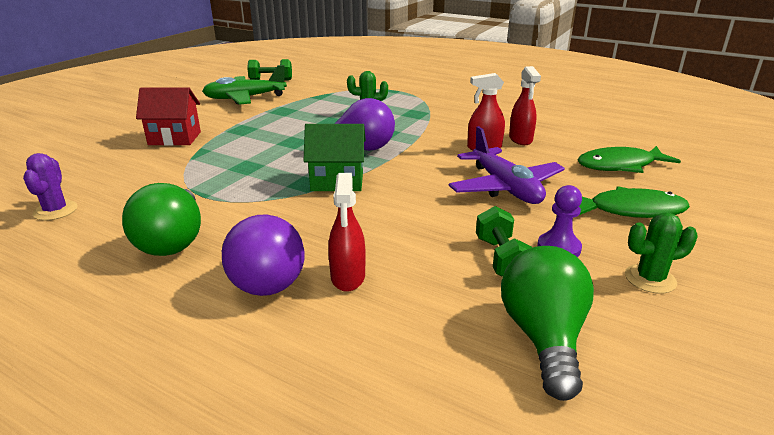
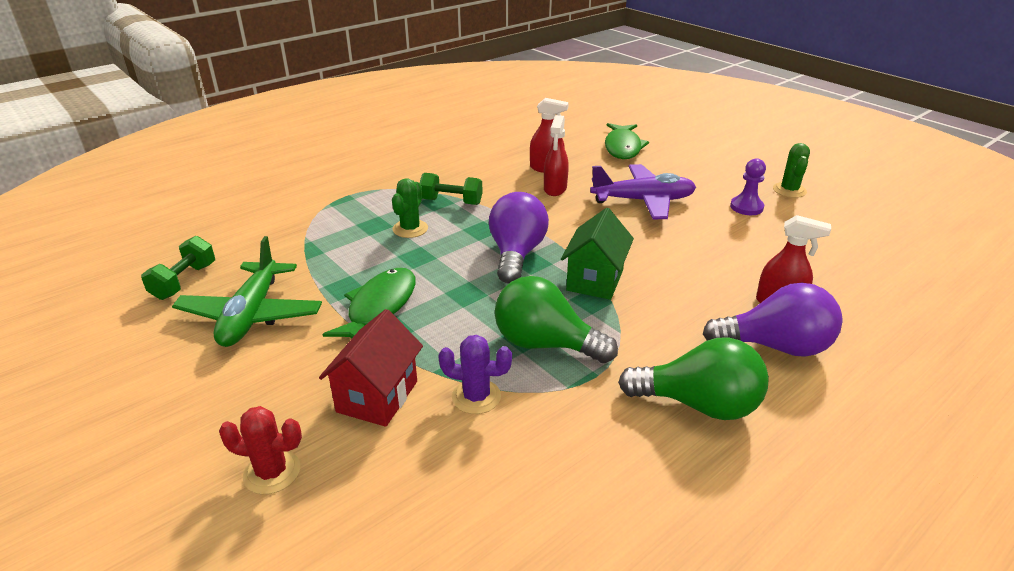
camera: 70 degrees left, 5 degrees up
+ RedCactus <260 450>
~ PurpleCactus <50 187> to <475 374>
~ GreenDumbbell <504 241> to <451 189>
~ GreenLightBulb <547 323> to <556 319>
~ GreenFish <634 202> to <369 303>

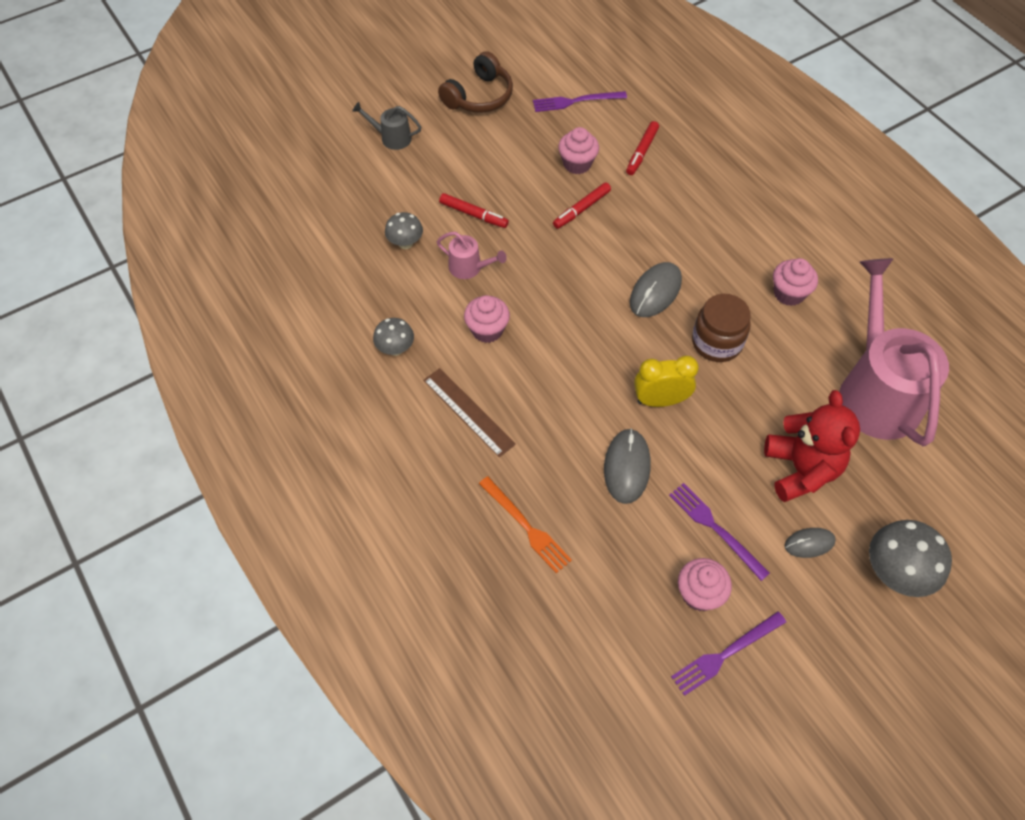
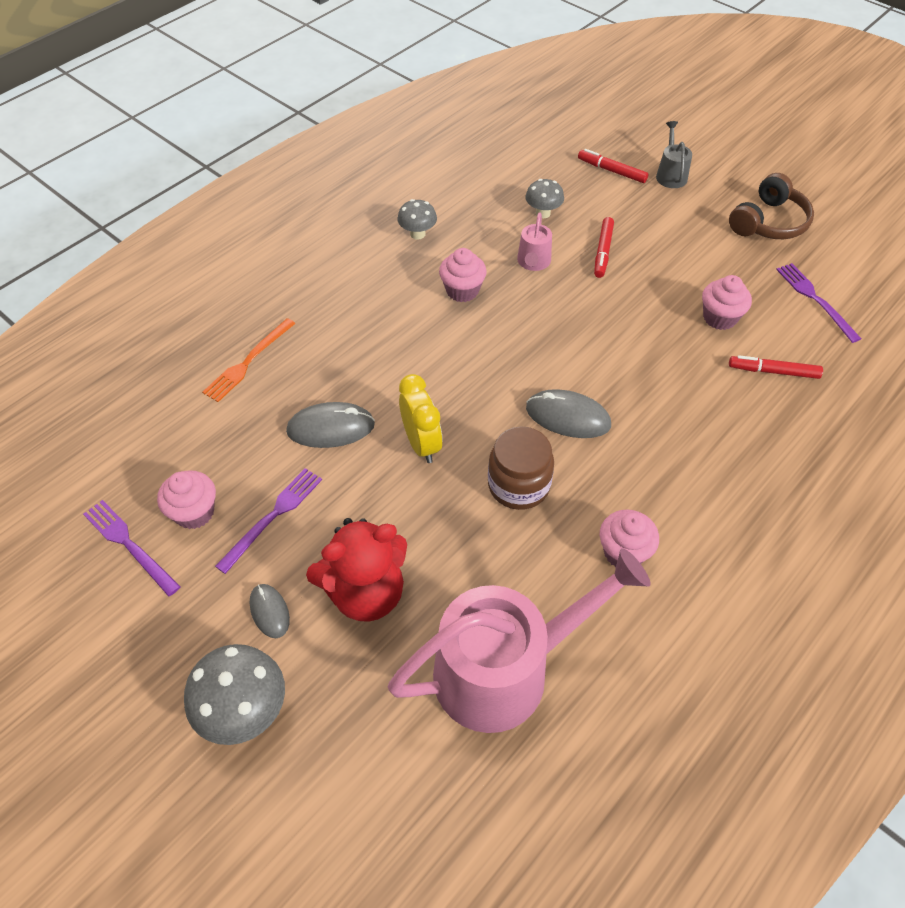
camera: 75 degrees right, 5 degrees down
- BrownRuler <469 412>
~ RedMarker <582 205> to <613 166>
~ BrownHeadphones <475 82> = <771 206> 75 degrees counterclockwise

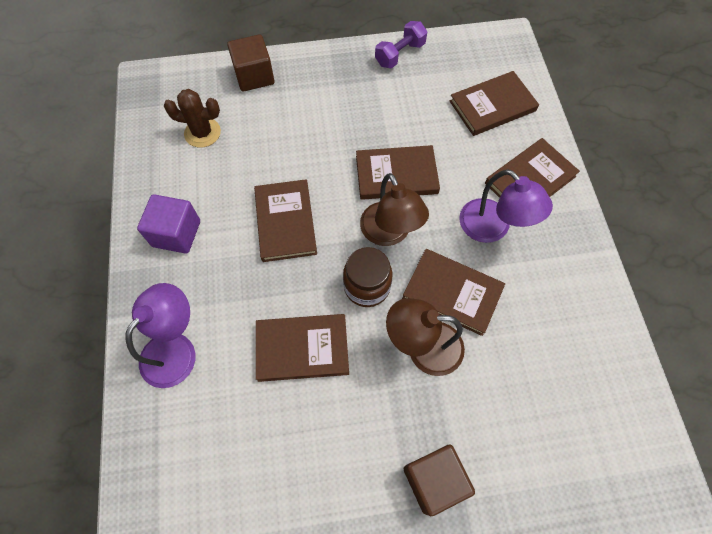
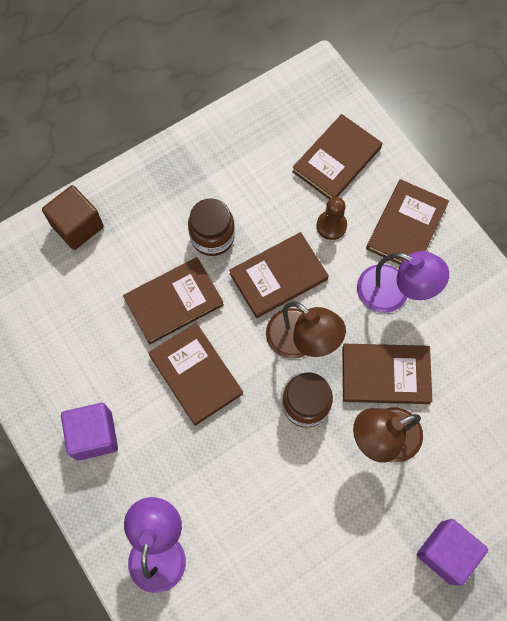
camera: 25 degrees left, 5 degrees up
- BrownCactus <192 118>
- PurpleDumbbell <401 44>
+ BrownJar <211 227>
+ BrownPawn <331 218>
~ BrownBook <302 348> to <173 301>
~ BrownCube <439 480> to PurpleCube <452 552>

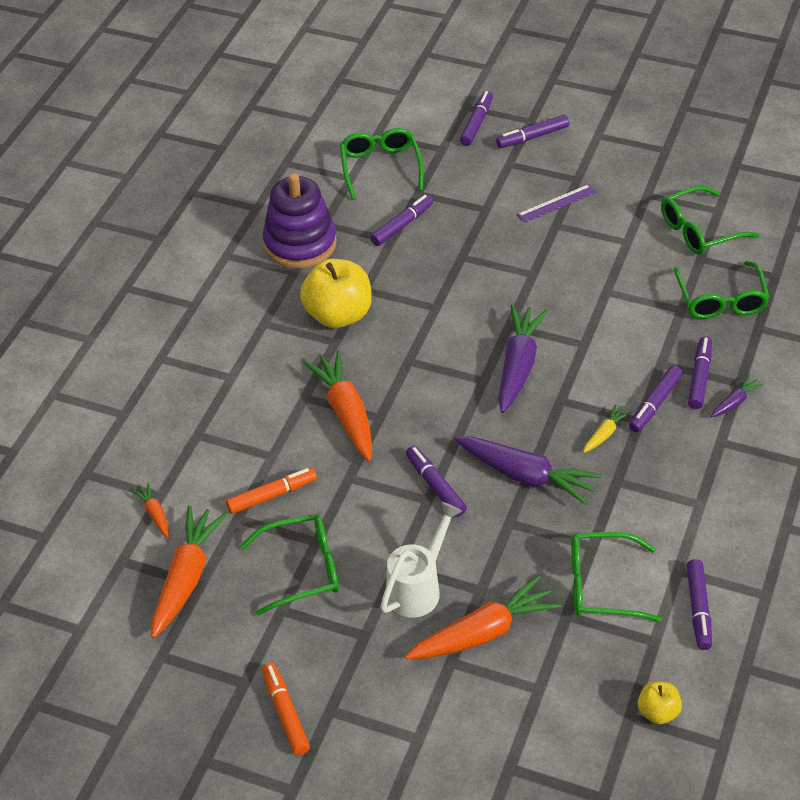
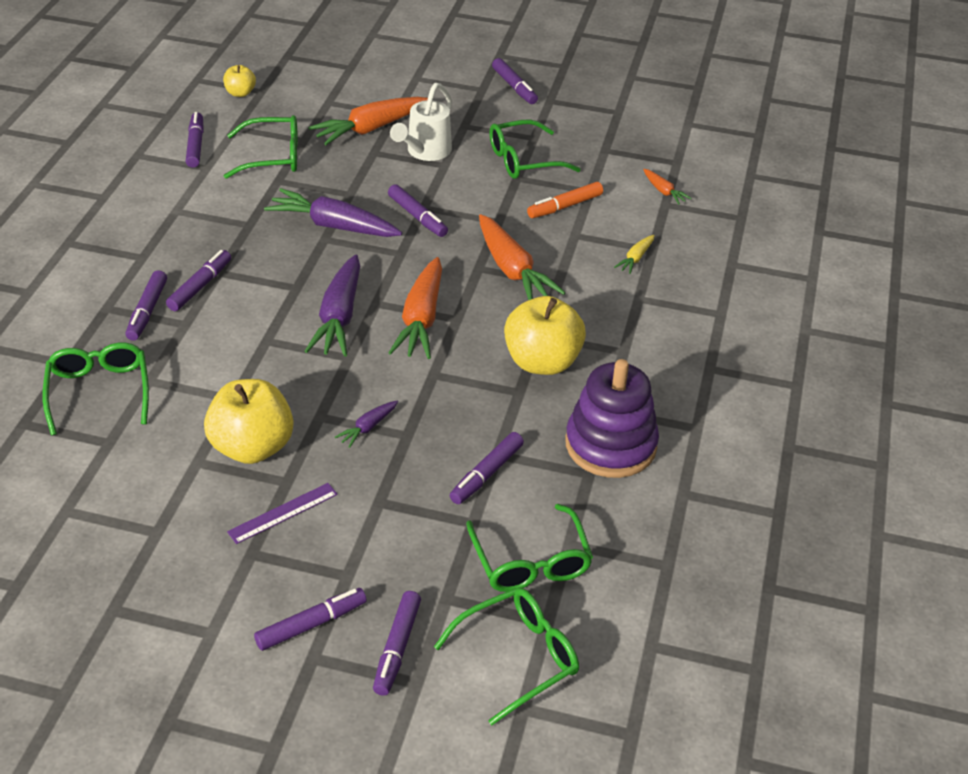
camera: 170 degrees right, 5 degrees down
+ YellowApple <249 421>
~ OrangeCarrot <189 572> to <415 308>
~ YellowCarrot <607 428> to <634 254>
~ GreenGlasses <710 220> to <506 656>
~ PurpleCarrot <737 396> to <366 424>
~ OrangeMarker <286 709> to PurpleMarker <515 81>

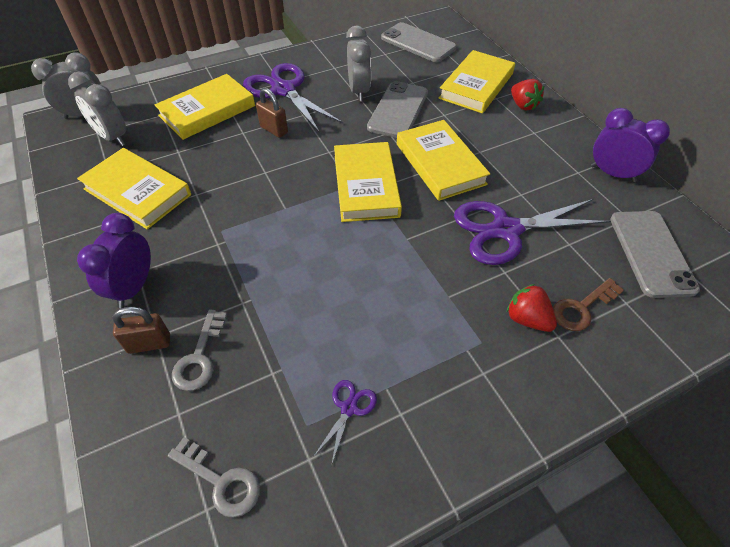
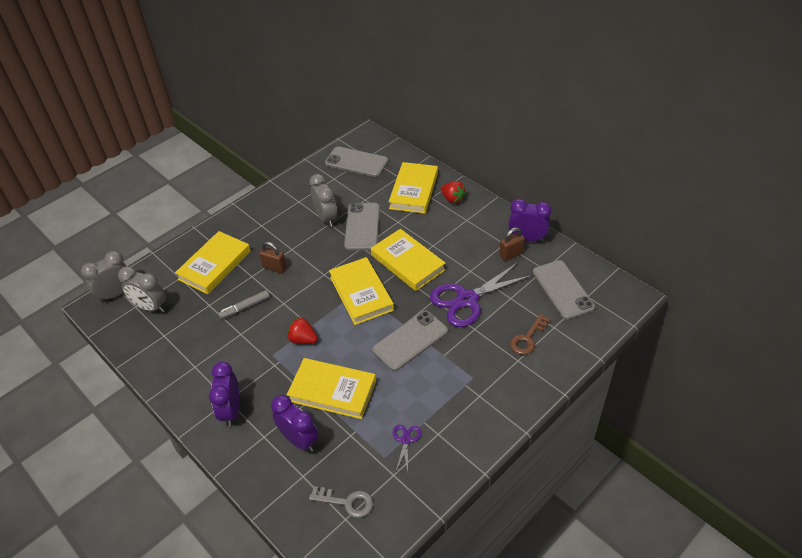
camera: 15 degrees left, 5 degrees down
- PurpleScissors <293 98>
+ GreyMarker <244 304>
+ GreyPhone <410 341>
~ YellowBook <134 188> to <331 388>
~ BrownPadlock <141 330> to <512 244>
~ RedStrawberry <532 308> to <302 330>
~ GreyKey <199 350> to PurpleClock <294 423>

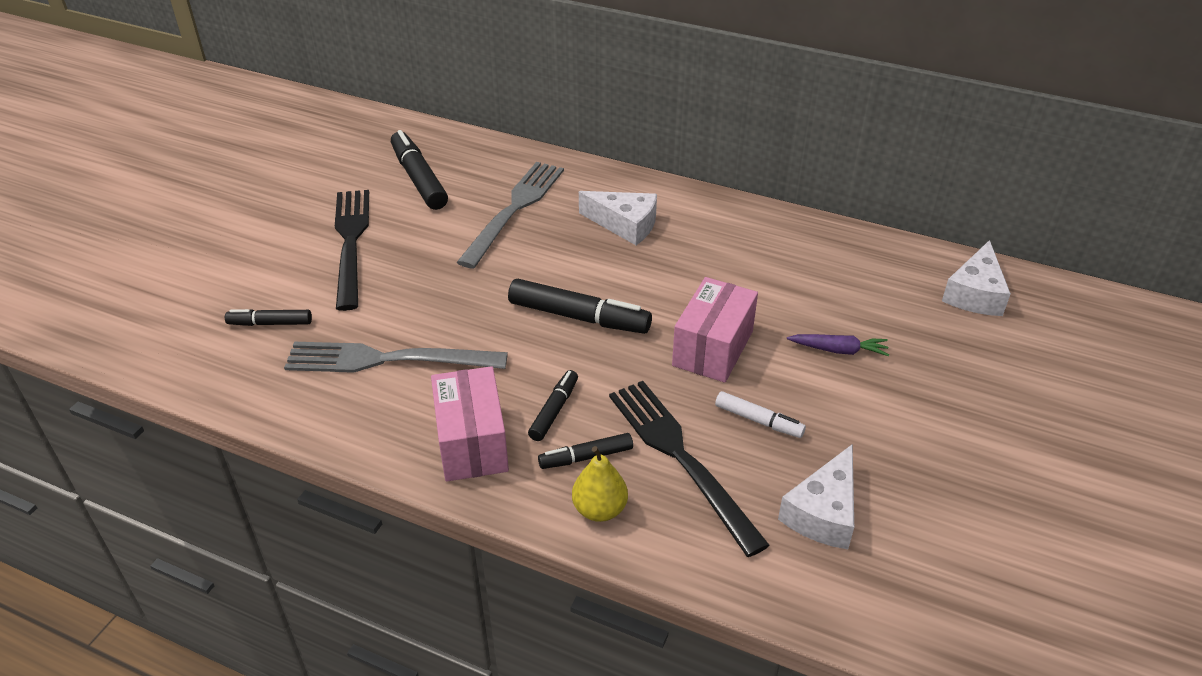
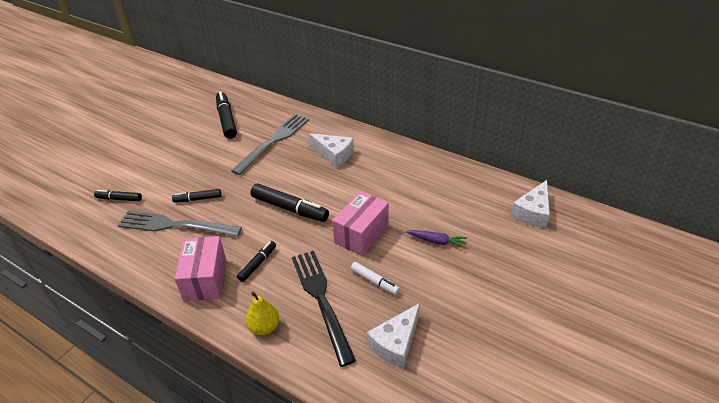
camera: 10 degrees right, 0 degrees up
- BlackFork <352 250>
~ BlackMarker <585 451> to <196 195>

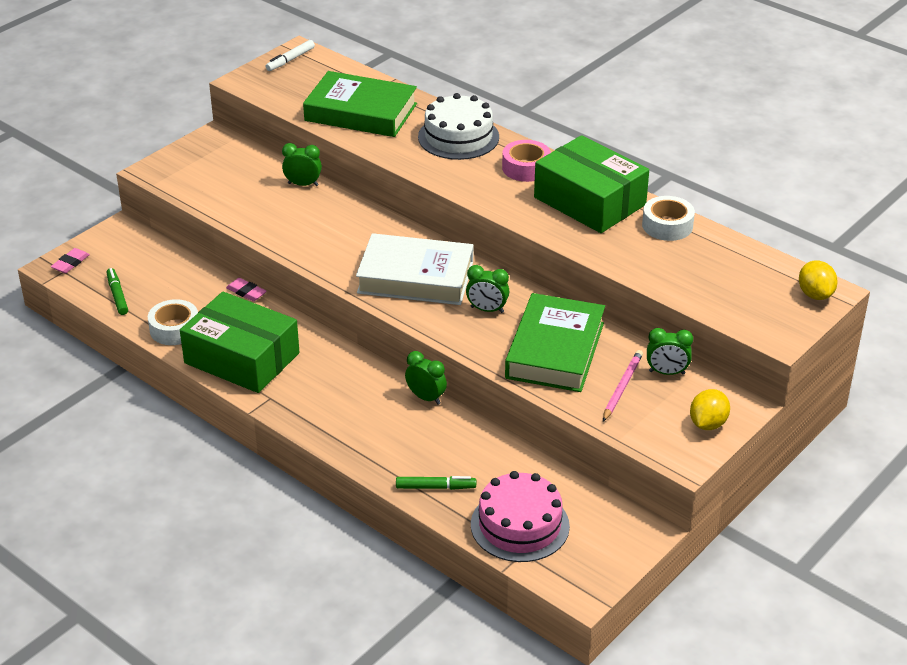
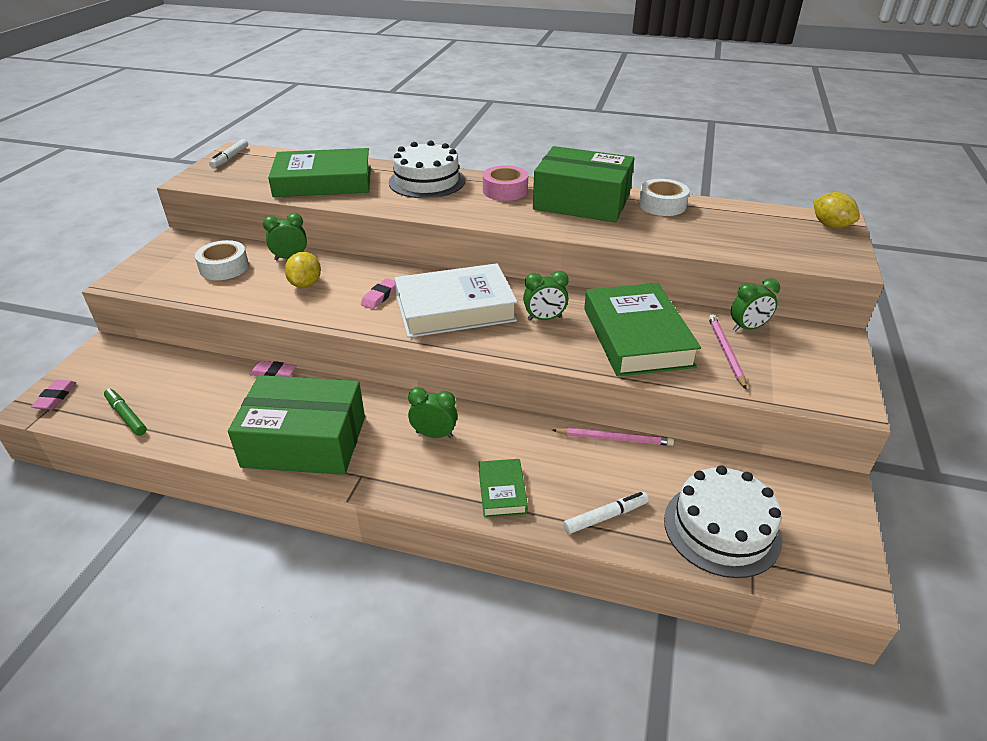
camera: 25 degrees left, 0 degrees up
+ PinkEraser <378 293>
+ GreenBook <503 488>
+ PinkPencil <613 437>
~ WhiteTape <173 322> to <222 260>
~ GreenClock <426 378> to <432 412>
~ YellowLemon <710 409> to <303 270>
~ GreenMarker <436 483> to WhiteMarker <606 513>
~ PinkCake <520 516> to WhiteCake <723 521>

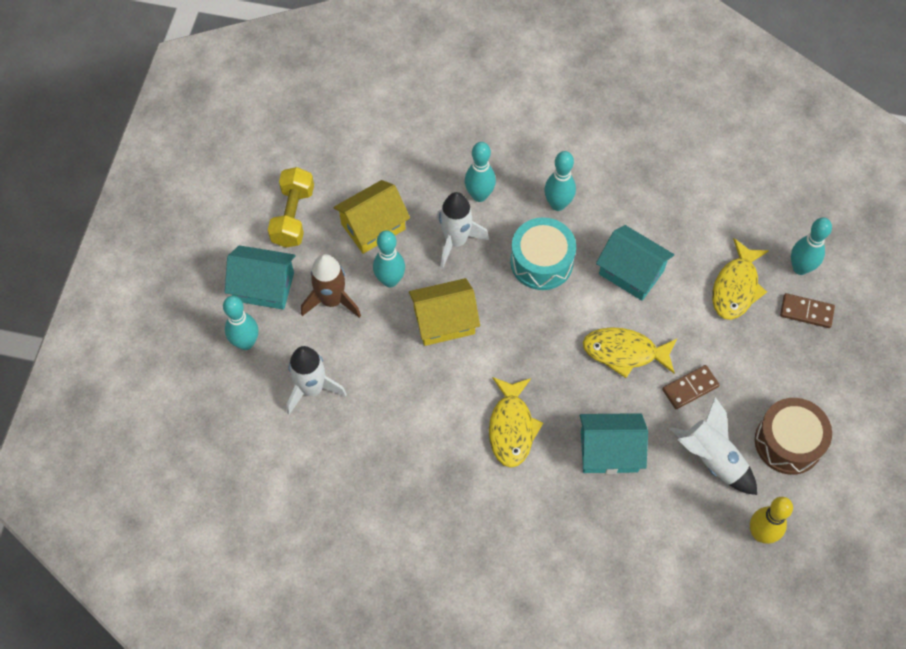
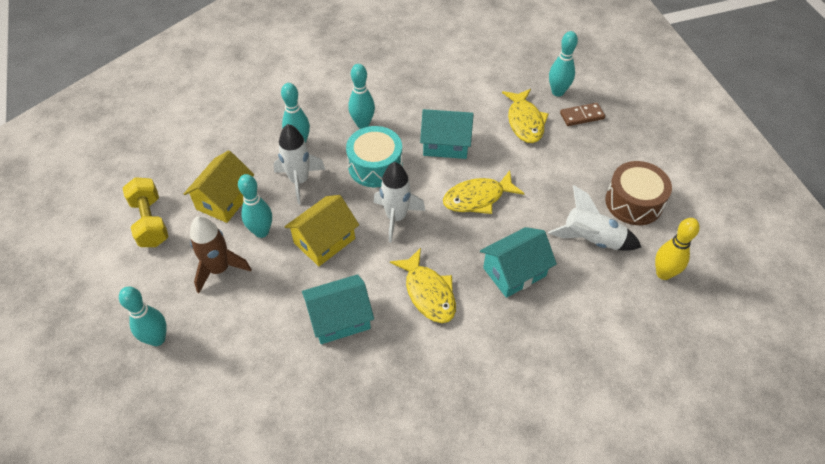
camera: 30 degrees left, 10 degrees down
- BrownDomino <690 387>
~ TurquoiseHouse <260 277> to <338 309>
~ WhiteRocket <316 380> to <399 202>

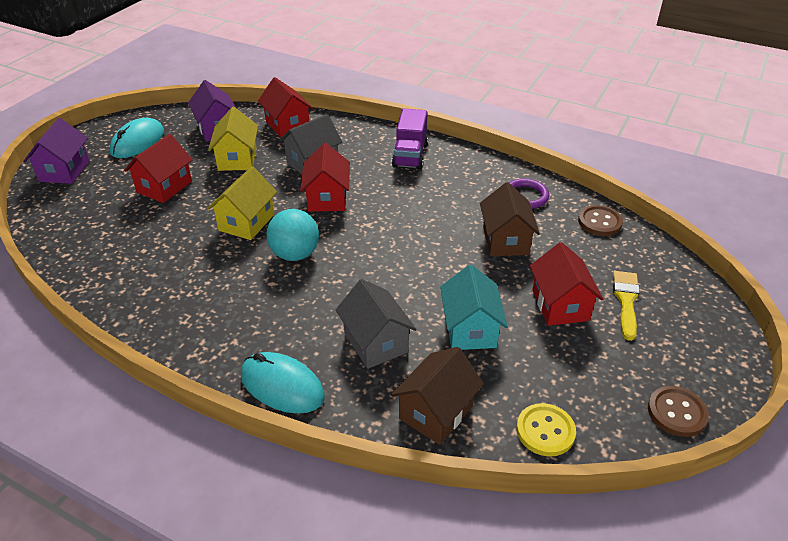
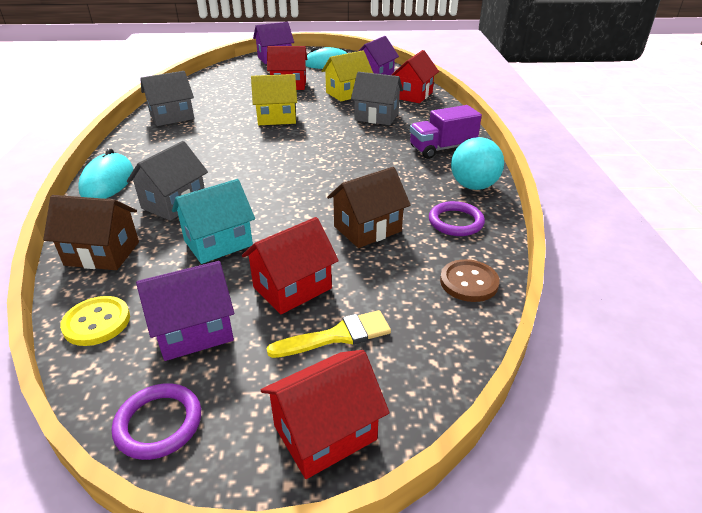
camera: 60 degrees right, 5 degrees down
+ PurpleHouse <185 311>
+ GreyHouse <167 98>
~ TurquoiseBall <292 235> to <477 163>
~ RedHouse <325 177> to <325 414>
~ BrownButton <678 411> to PurpleRing <156 421>

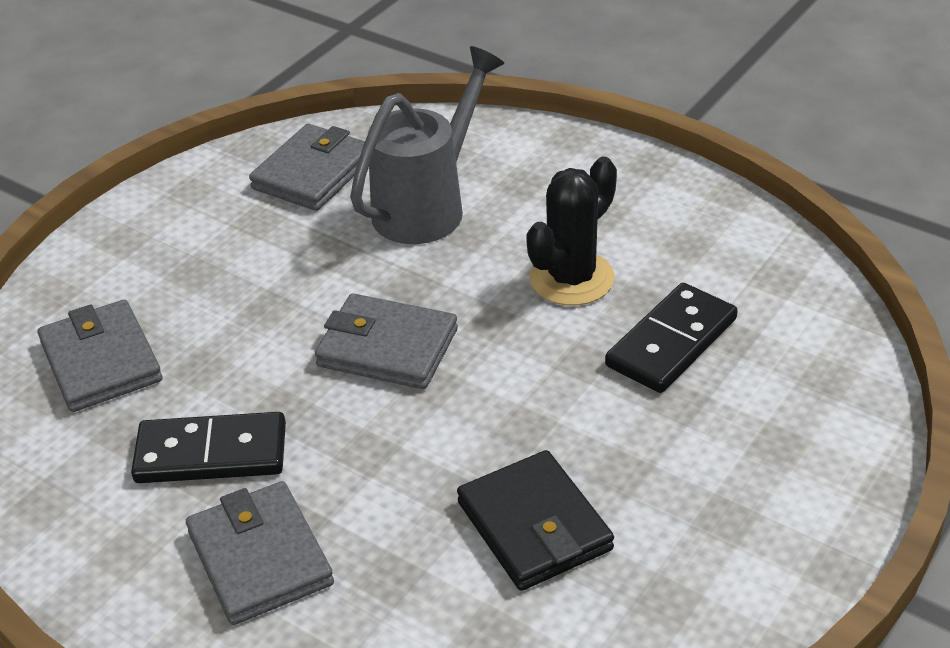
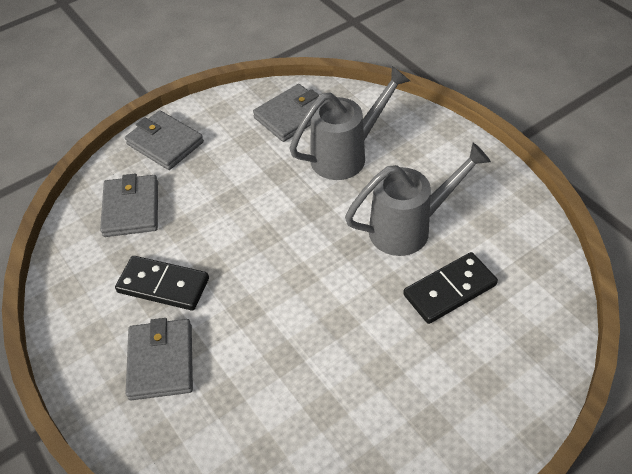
camera: 20 degrees right, 10 degrees up
- BlackWallet <535 520>
~ GreyWallet <386 341> to <164 140>
~ BlackCactus <571 231> to GreyWateringCan <418 199>

